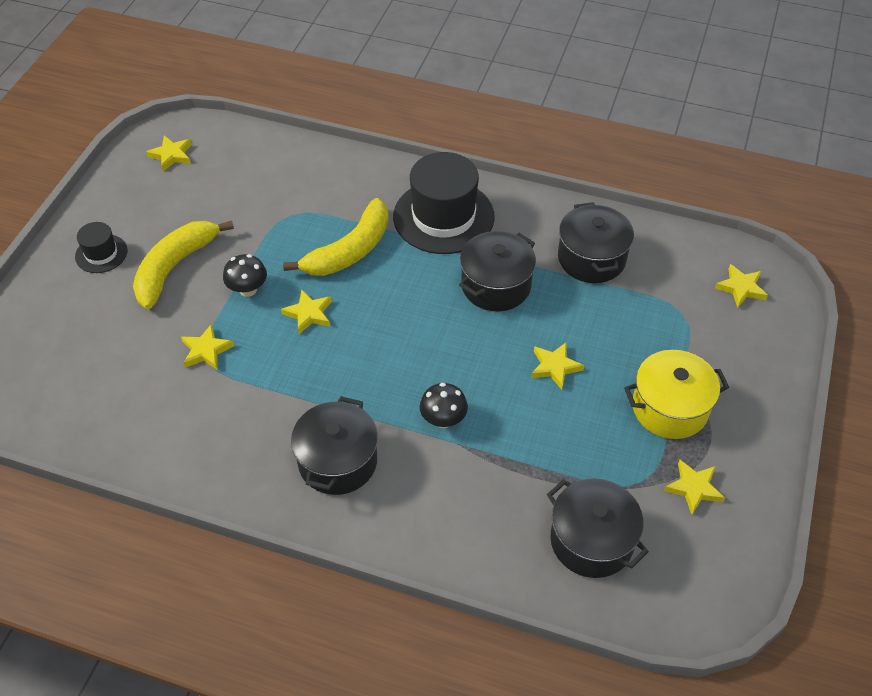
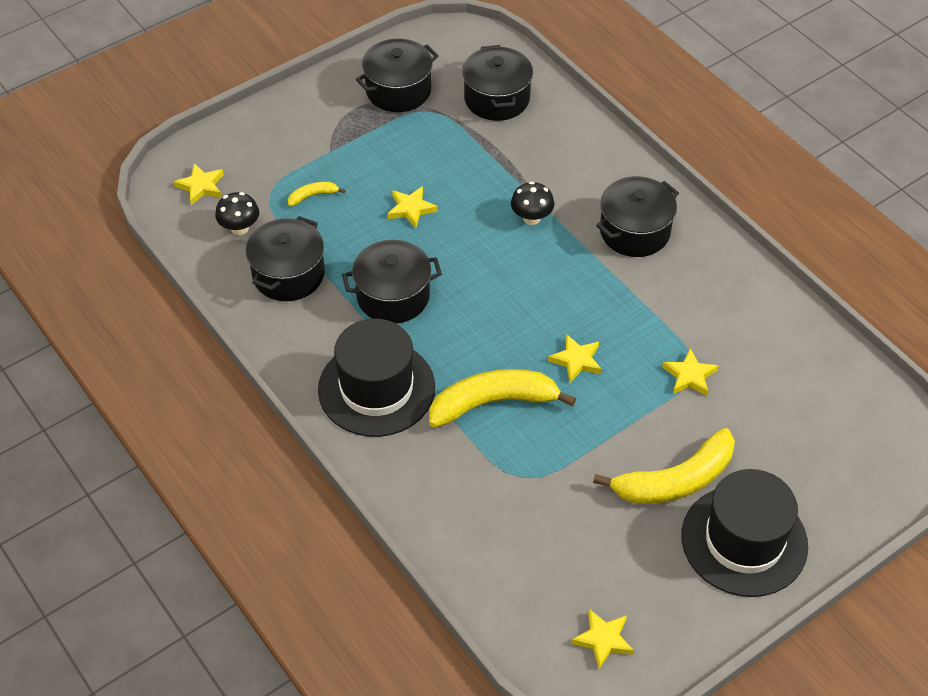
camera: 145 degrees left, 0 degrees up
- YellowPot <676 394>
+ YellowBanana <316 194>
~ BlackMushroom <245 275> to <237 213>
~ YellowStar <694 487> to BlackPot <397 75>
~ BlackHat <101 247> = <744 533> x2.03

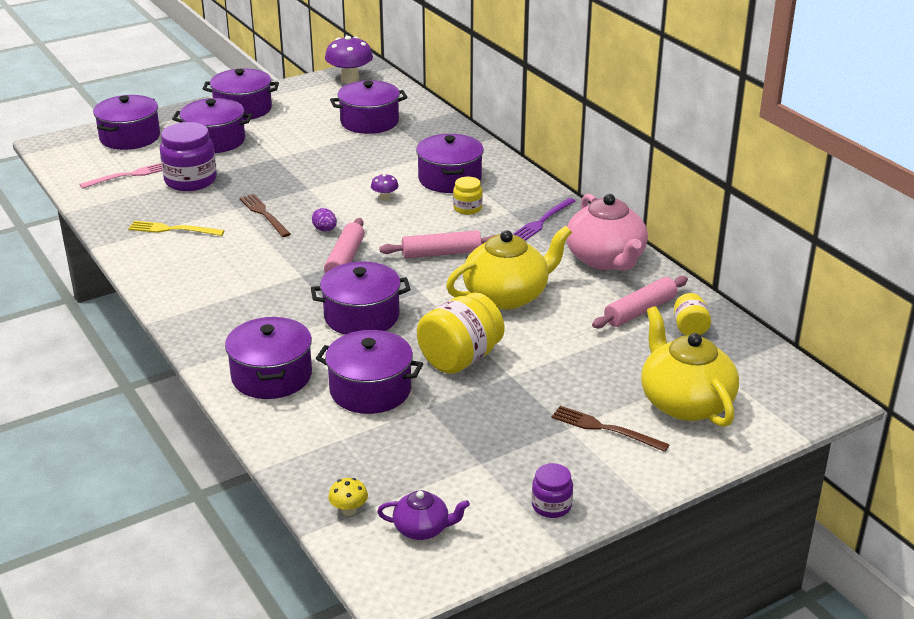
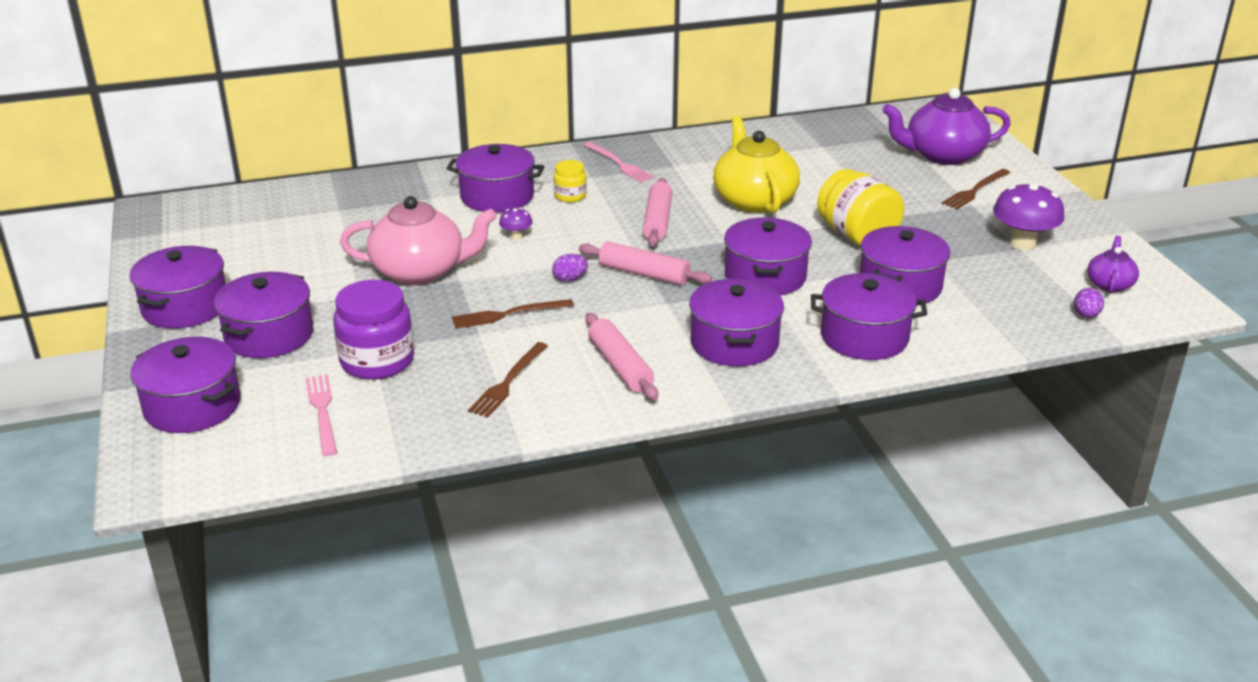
camera: 75 degrees left, 0 degrees up
- PurpleJar <552 490>
- YellowJar <692 314>
~ PurpleMushroom <349 59> to <1028 216>
~ PurplePot <368 107> to <736 323>
~ PinkTeapot <607 232> to <418 240>
~ PinkRollingPin <640 302> to <621 356>
~ YellowMushroom <348 497> to PurpleEgg <1089 303>
~ YellowFork <176 228> to BrownFork <508 380>
~ PurpleFork <544 219> to PinkFork <619 162>
~ YellowTeapot <690 366> to PurpleTeapot <946 126>

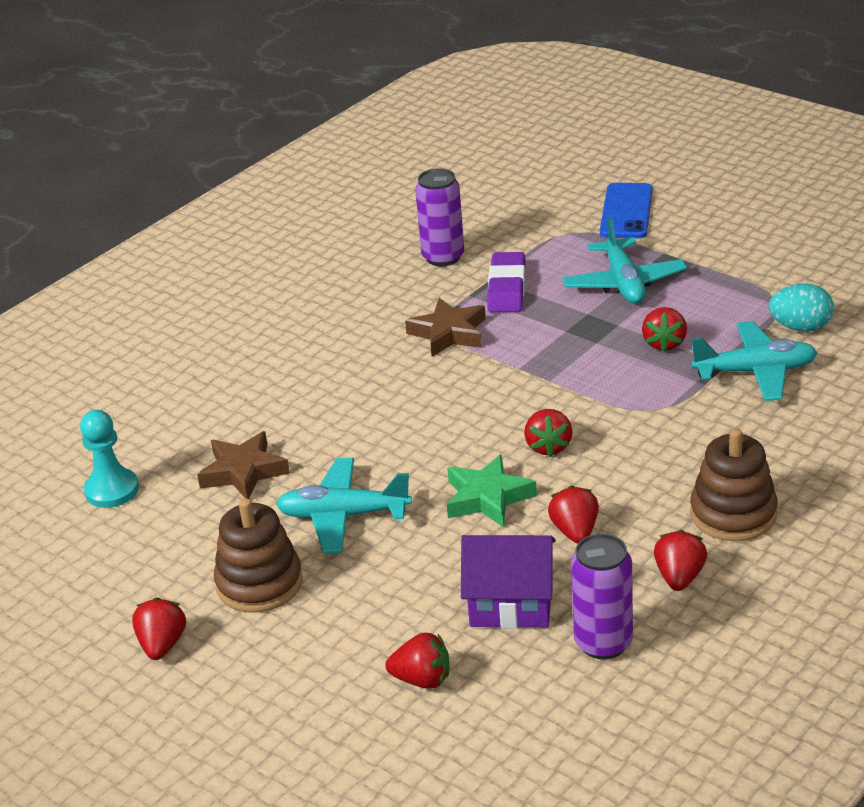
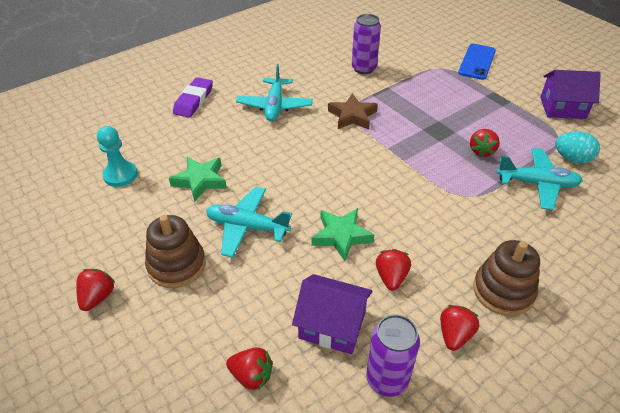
camera: 10 degrees right, 10 degrees up
- RedStrawberry <548 433>
+ PurpleHouse <570 94>
~ PurpleEraser <506 282> to <193 97>
~ TurquoisePlane <624 260> to <274 93>
~ BrownStar <243 465> to GreenStar <198 179>

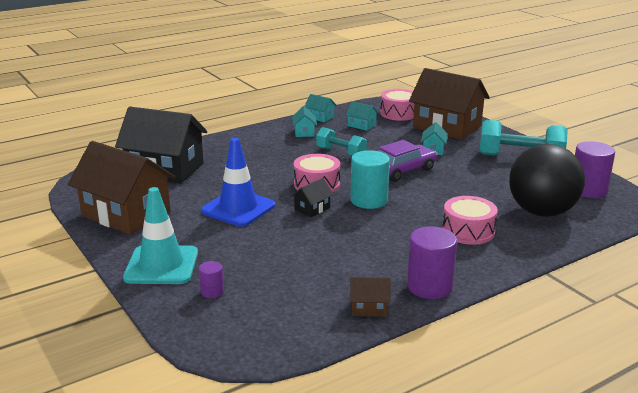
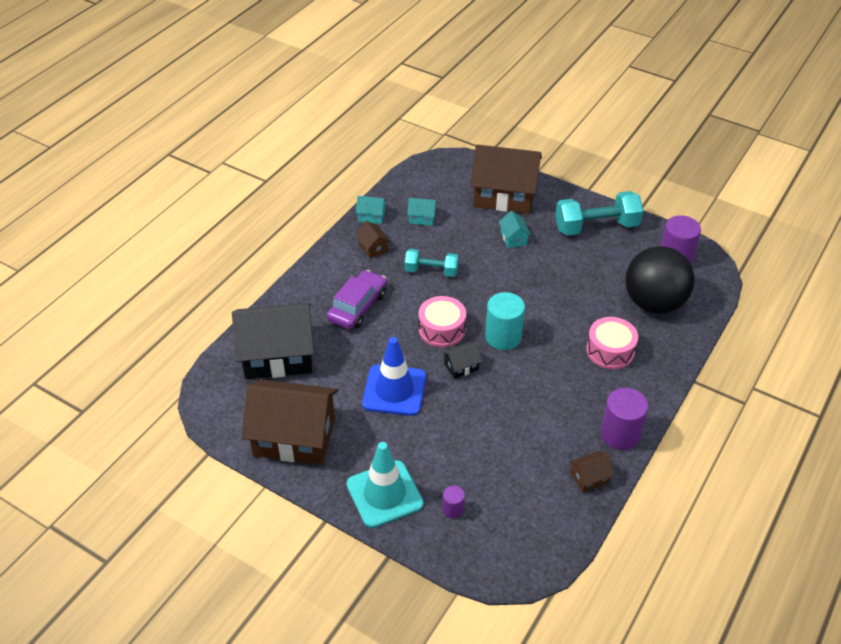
camera: 25 degrees left, 20 degrees up
- PinkDrum <397 105>
~ PurpleCar <408 161> to <357 299>
~ TurquoiseHouse <304 121> to BrownHouse <373 239>
~ BlackHouse <312 197> = <462 360> 45 degrees clockwise

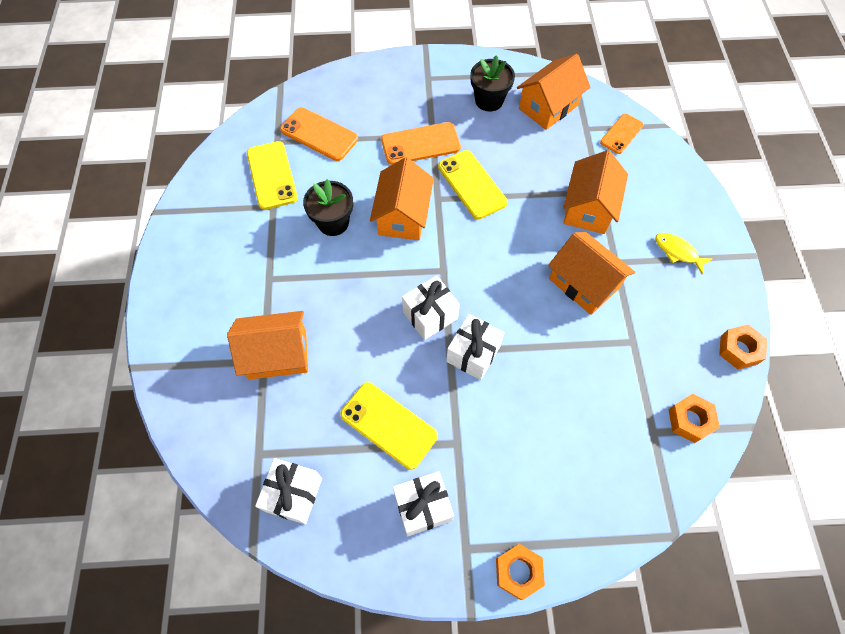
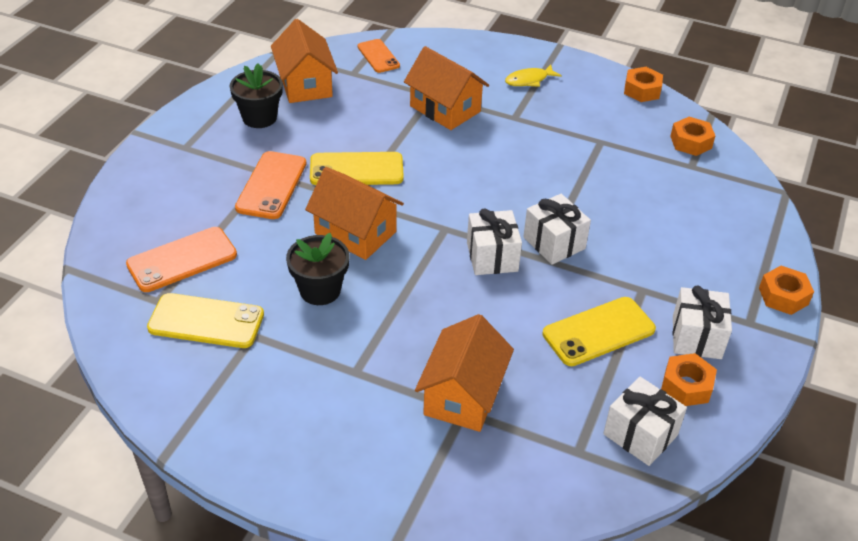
camera: 65 degrees left, 20 degrees down
- OrangeHouse <591 273>
+ OrangeNut <689 379>

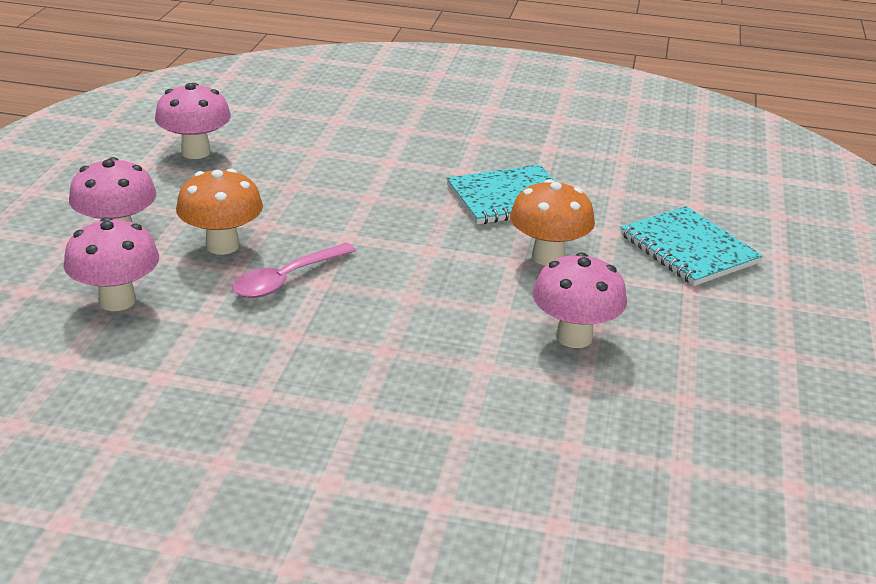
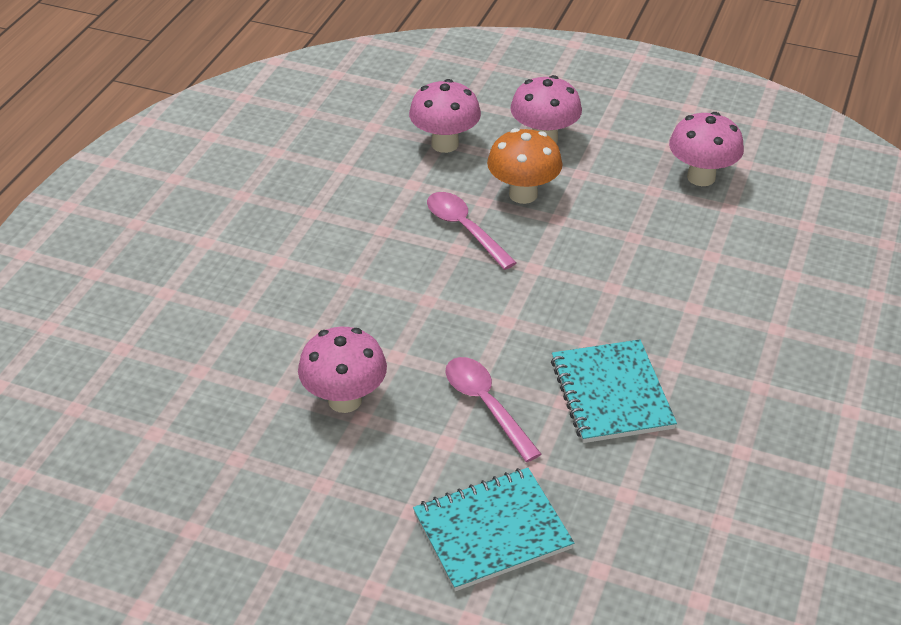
camera: 100 degrees right, 10 degrees up
~ OrangeMushroom <552 222> to PinkSpoon <493 409>

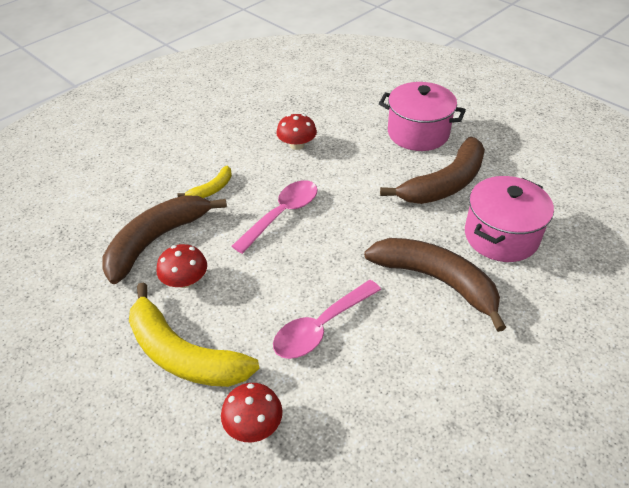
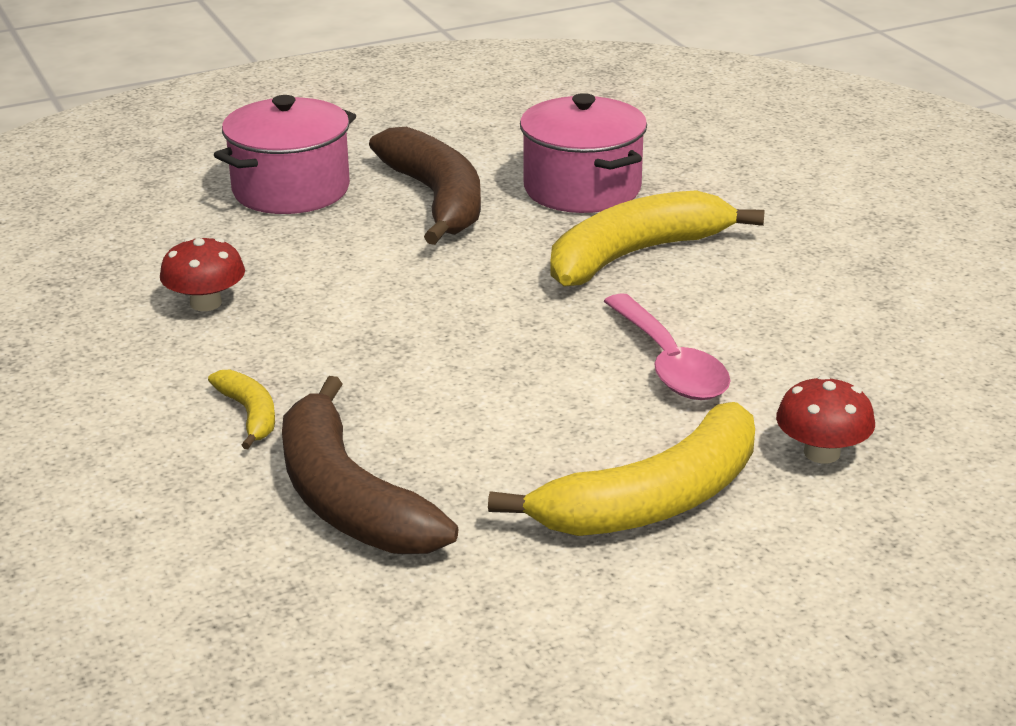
camera: 70 degrees left, 15 degrees down
- RedMushroom <181 266>
- PinkSpoon <274 217>
~ BrownBanana <435 285> to YellowBanana <657 238>

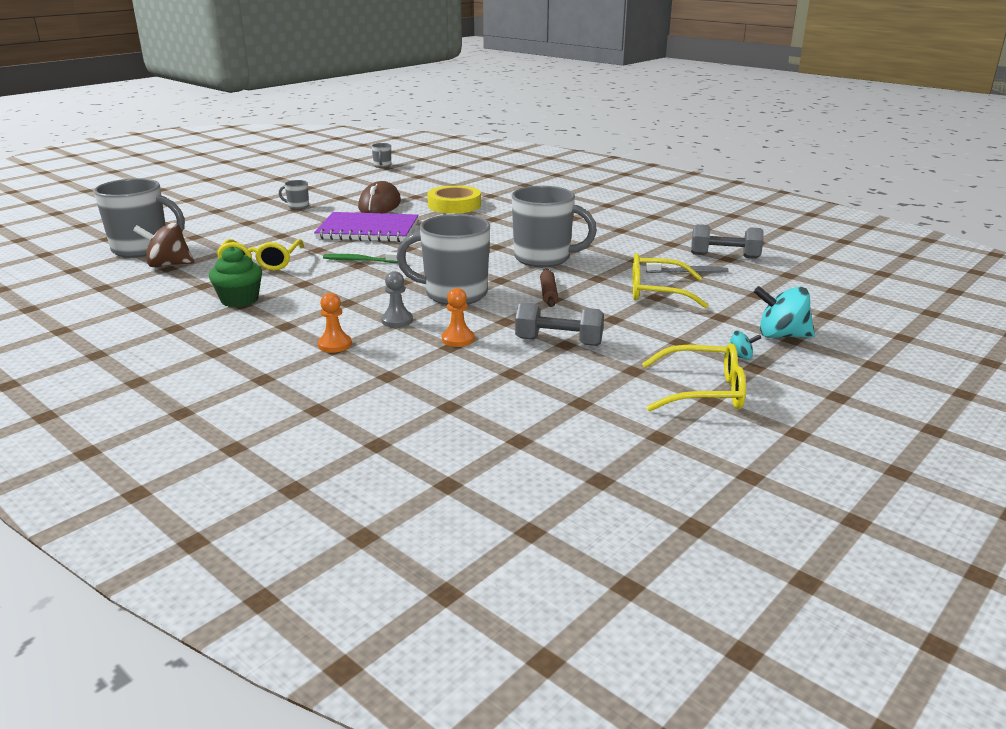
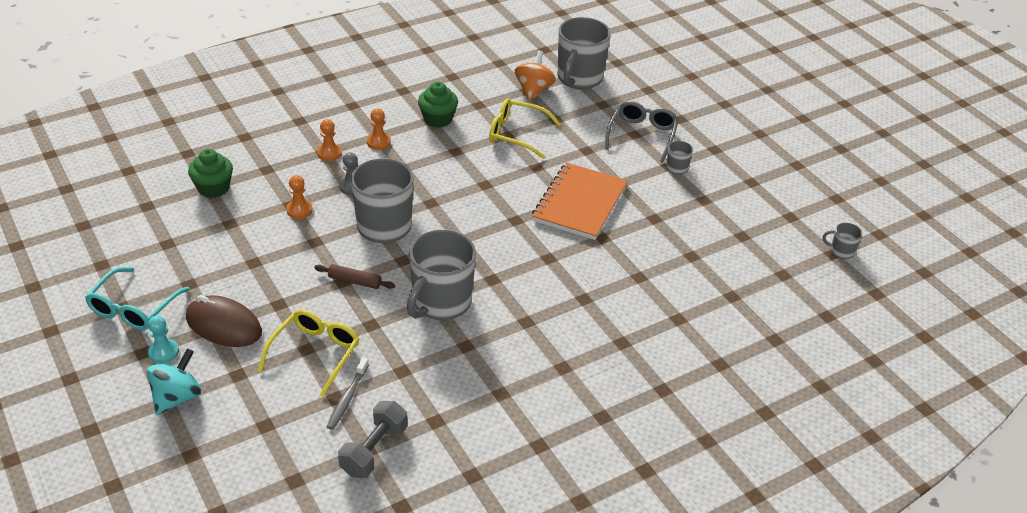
camera: 105 degrees right, 15 degrees up
- GreenToothbrush <360 257>
- YellowTape <454 199>
- GreyDumbbell <559 324>
+ GreenCupcake <210 173>
+ OrangePawn <379 129>
+ GreyGlasses <642 132>
~ BrownMouse <379 197> to <224 321>
~ TurquoiseSpinningTop <742 345> to TurquoisePawn <163 339>
~ BrownSpinningTop <163 244> to OrangeSpinningTop <535 76>
~ PurpleNotebook <366 227> to OrangeNotebook <580 201>
~ YellowGlasses <694 377> to TurquoiseGlasses <137 298>

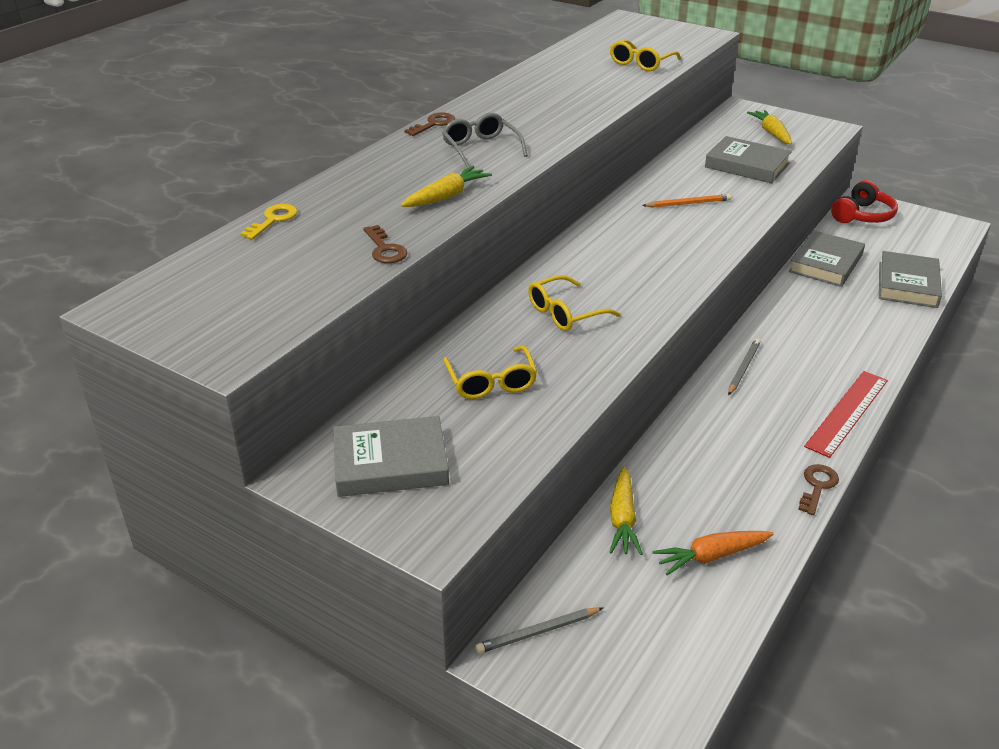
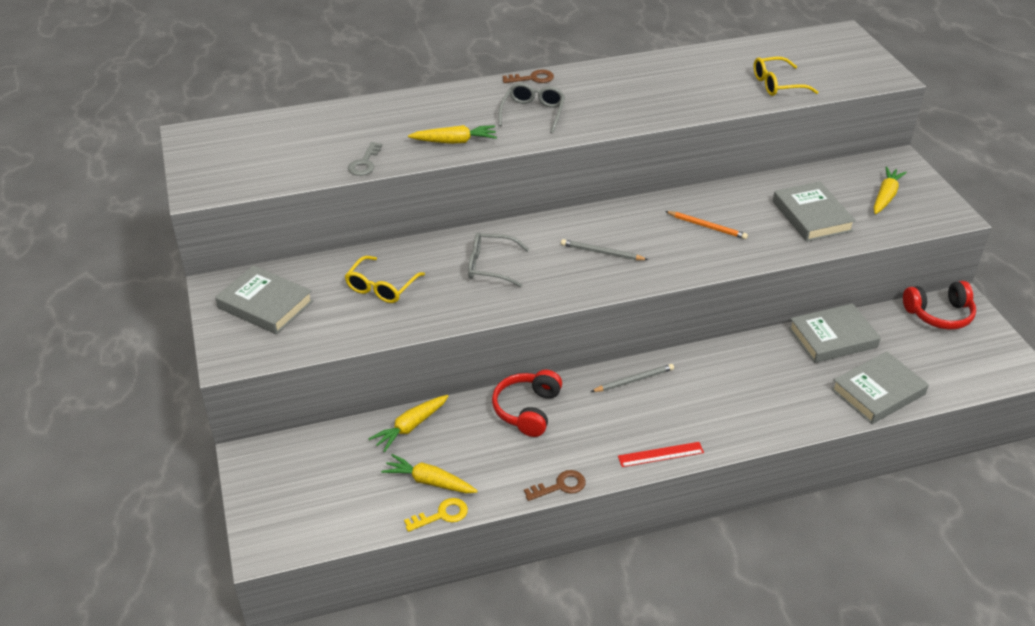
camera: 40 degrees right, 5 degrees up
+ RedHeadphones <527 403>
~ YellowKey <269 222> to <436 515>
~ GreyPencil <539 630> to <604 249>
~ BrownKey <385 244> to GreyKey <365 159>
~ YellowGlasses <574 303> to GreyGlasses <498 259>
~ OrangeCarrot <712 553> to YellowCarrot <429 473>
~ RedRuler <846 414> = <661 454> x0.63

